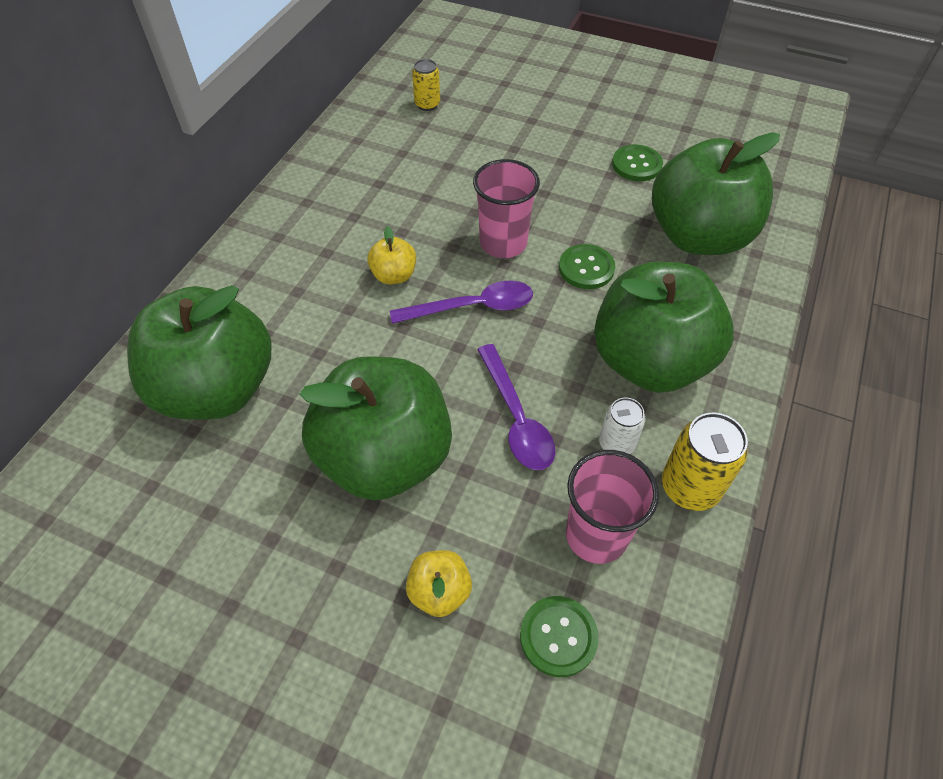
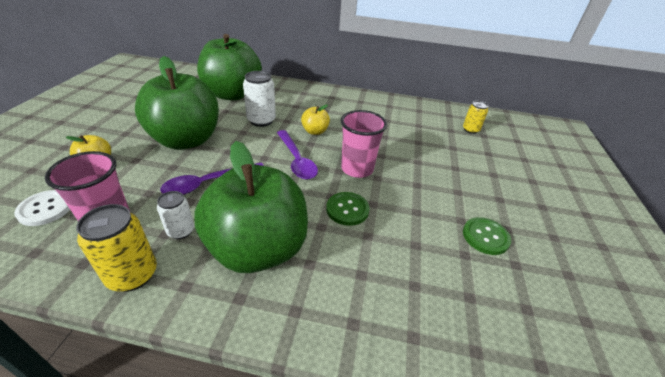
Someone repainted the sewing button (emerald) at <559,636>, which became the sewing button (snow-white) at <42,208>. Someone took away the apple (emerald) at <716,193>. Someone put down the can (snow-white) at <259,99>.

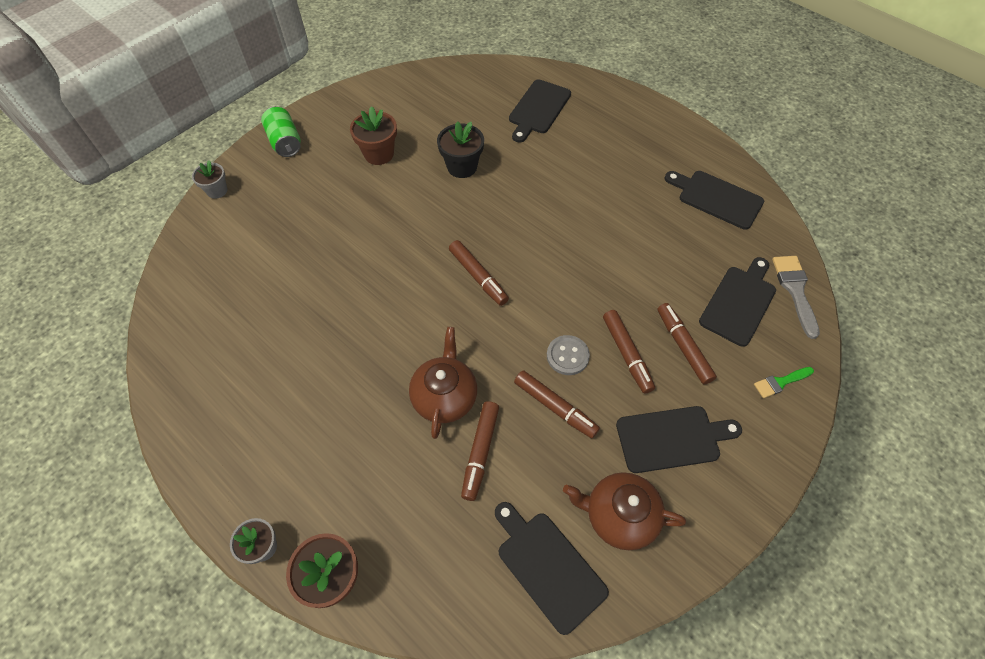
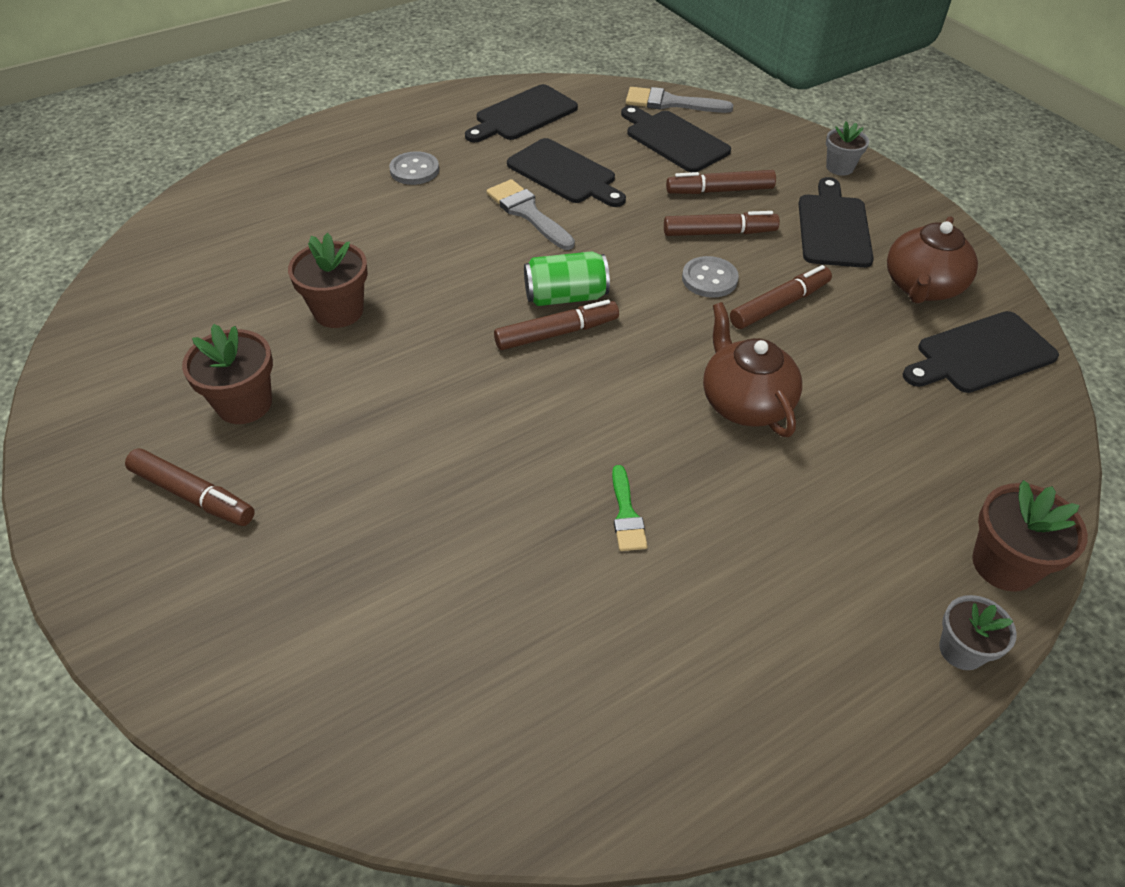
Someone carried the potted plant (ash-grey) from <210,179> to <847,149>. Someone carried the can (emerald) from <281,132> to <567,278>. Someone rotated the china teapot (russet) at <443,383> by 45 degrees clockwise. Someone repainted the potted plant (ebony) at <460,149>, which became the potted plant (russet) at <328,280>. Someone carried the marker (russet) from <480,451> to <190,487>. Someone carried the chopping board (ebony) from <540,111> to <566,172>. Someone carried the paint brush (emerald) from <784,382> to <629,508>. Someone put down the sewing button (ash-grey) at <414,168>. Someone put down the paint brush (ash-grey) at <531,214>.

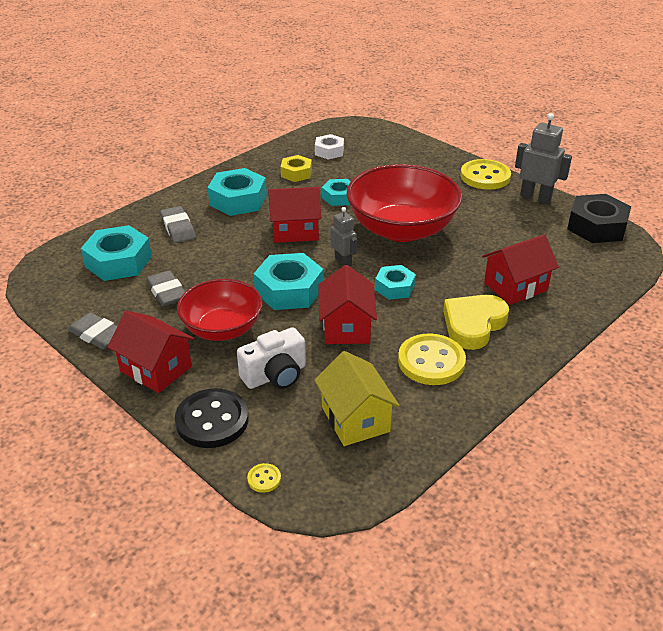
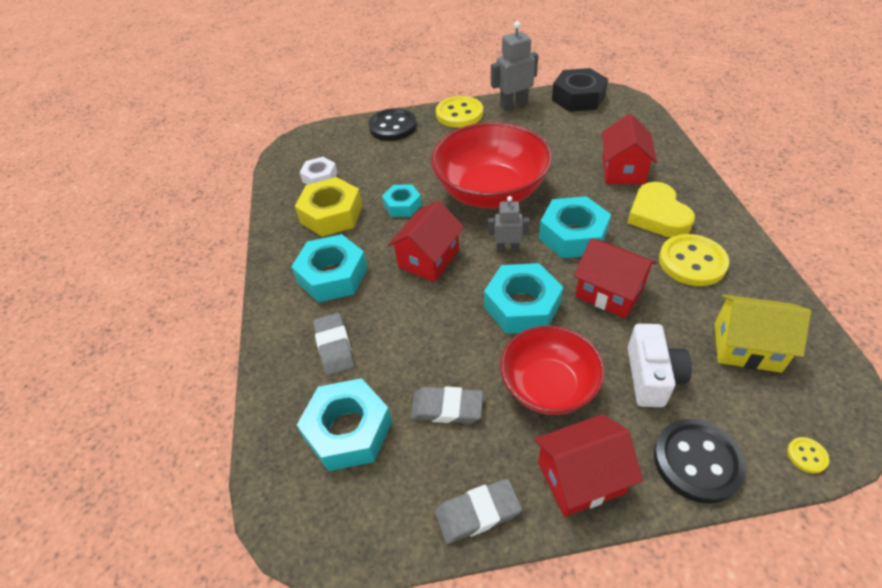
Someone rotated the pencil eraser (ash-grey) at <178,224> by 60 degrees clockwise. Someone scaled the hexagon nut (golden) at <296,168> by 1.66. Someone scaled the hexagon nut (aqua) at <395,282> by 1.66. Someone put down the sewing button (ebony) at <392,124>.

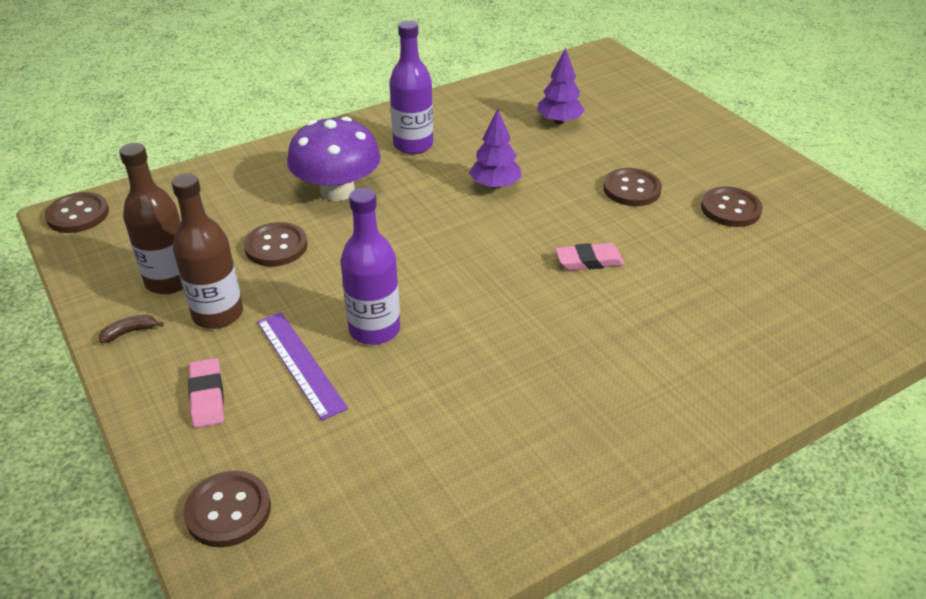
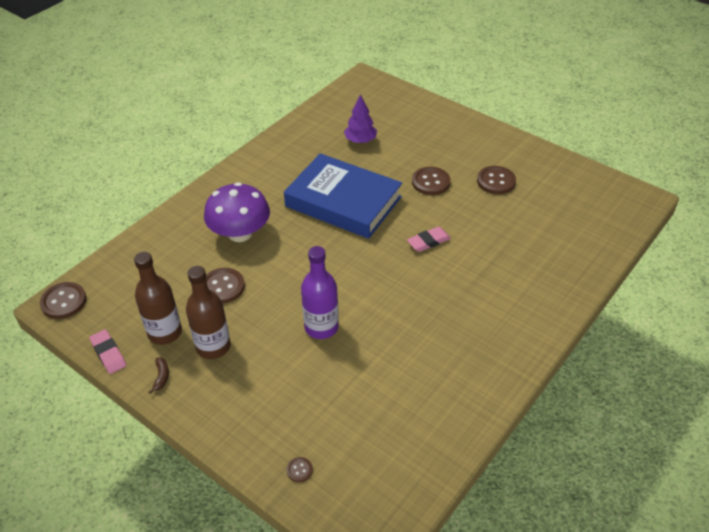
Someone rotated the toy banana (russet) at <131,329> by 135 degrees clockwise. Someone scaled the sewing button (russet) at <227,509> by 0.49. Someone carried the pencil eraser (rose-pink) from <206,393> to <107,351>. Someone took away the ruler (purple) at <302,366>. Someone took away the bottle (purple) at <411,87>. Someone swapped the tree (purple) at <495,148> for the book (cobalt) at <343,196>.

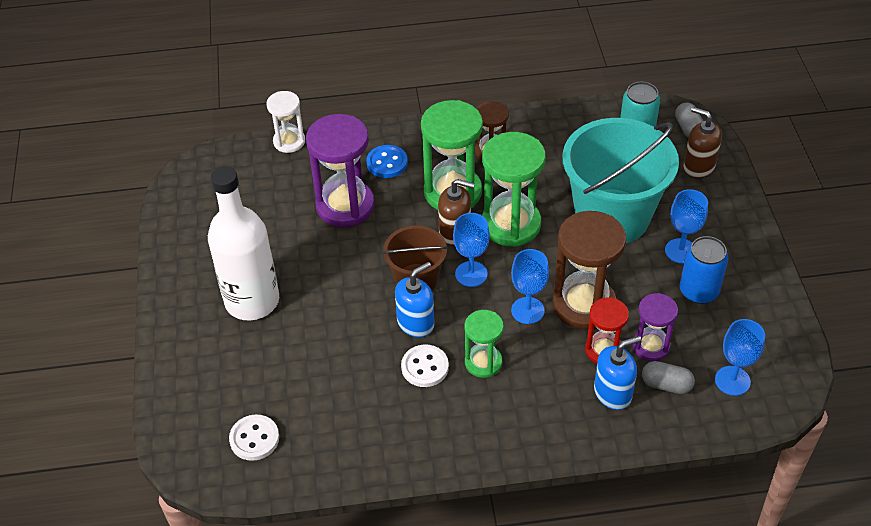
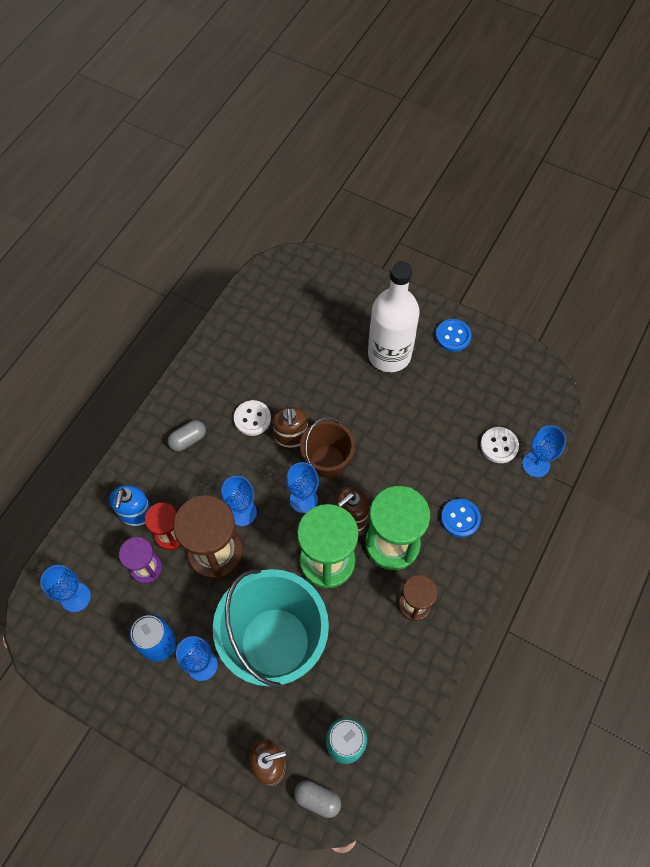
Someone carried the sewing button (snow-white) from <254,438> to <499,445>. Someone swapped the hourglass (snow-white) at <285,122> for the chalice (cobalt) at <544,451>. Someone took away the hourglass (purple) at <340,170>. Someone repainted the soap pump (cobalt) at <414,300>, which became the soap pump (russet) at <290,427>. Someone took away the hourglass (emerald) at <484,344>. Someone carried the capsule (ash-grey) from <668,377> to <186,435>. Someone put down the sewing button (cobalt) at <454,335>.

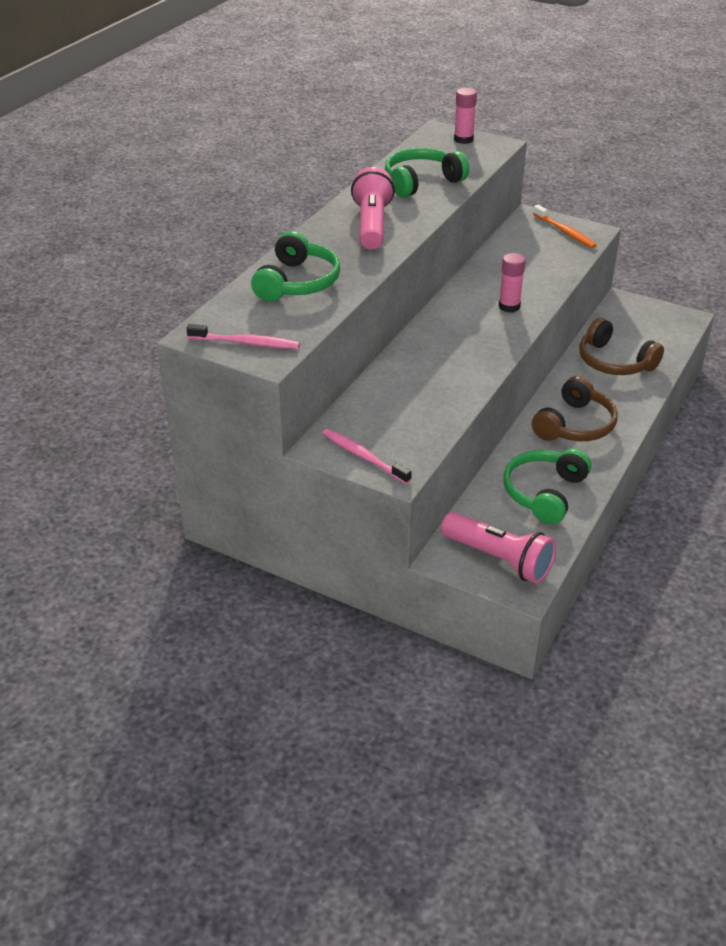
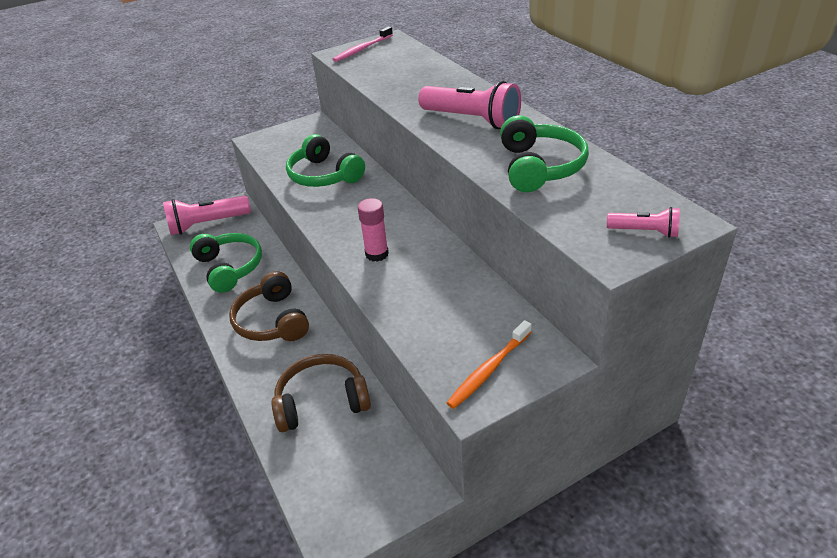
Someone carried the headset (emerald) from <295,266> to <325,160>. Someone took away the toothbrush (rose-pink) at <367,456>. Someone swapped the glue stick (rose-pink) at <465,116> for the torch (rose-pink) at <643,222>. Someone rotated the toothbrush (orange-coloured) at <564,226> by 45 degrees counterclockwise.

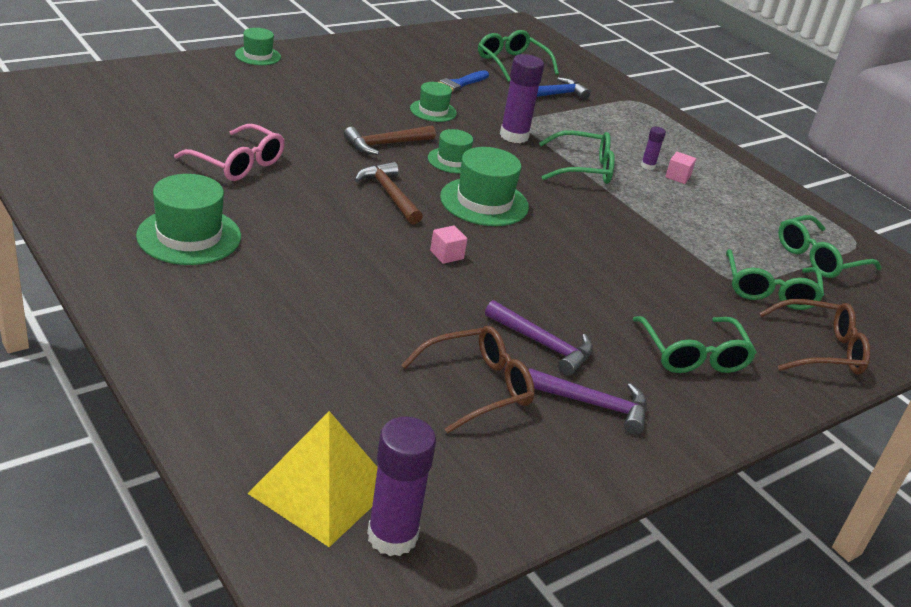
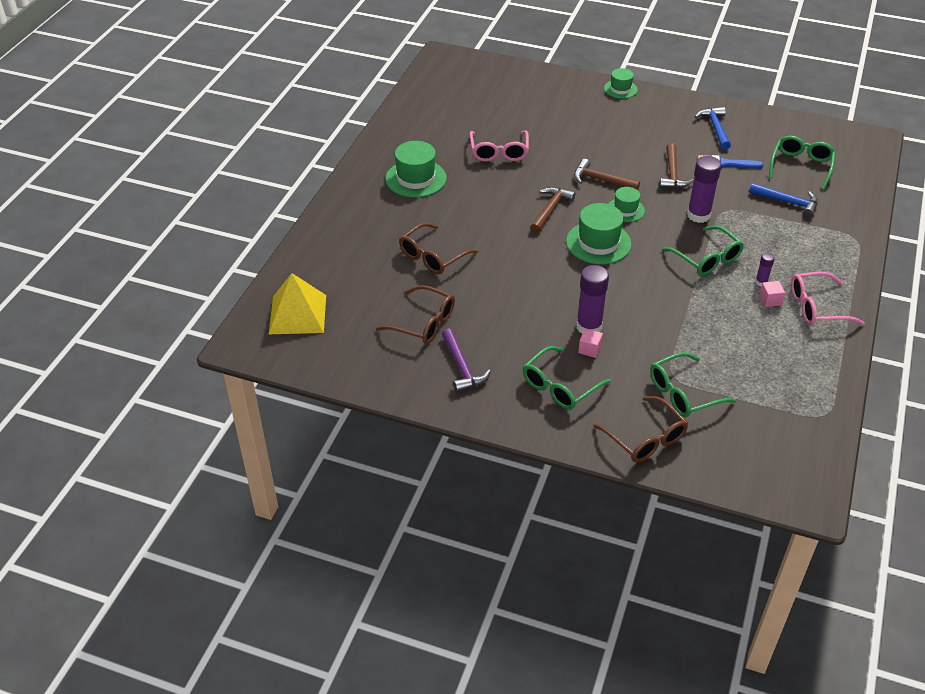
Someone carried the glue stick (purple) from <401,486> to <592,299>. Someone swapped the top hat (emerald) at <433,102> for the hammer (russet) at <676,166>. Someone carried the cube (rose-pink) from <448,244> to <590,343>. Someone took away the hammer (purple) at <539,338>. Someone took away the glasses (emerald) at <829,246>. Someone put down the glasses (russet) at <438,248>. Someone put down the hammer (cobalt) at <713,128>. Someone put down the glasses (rose-pink) at <828,298>.

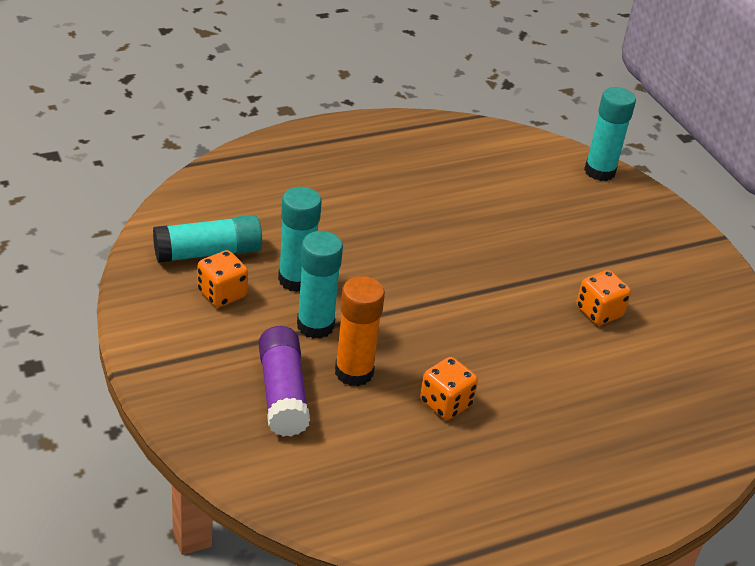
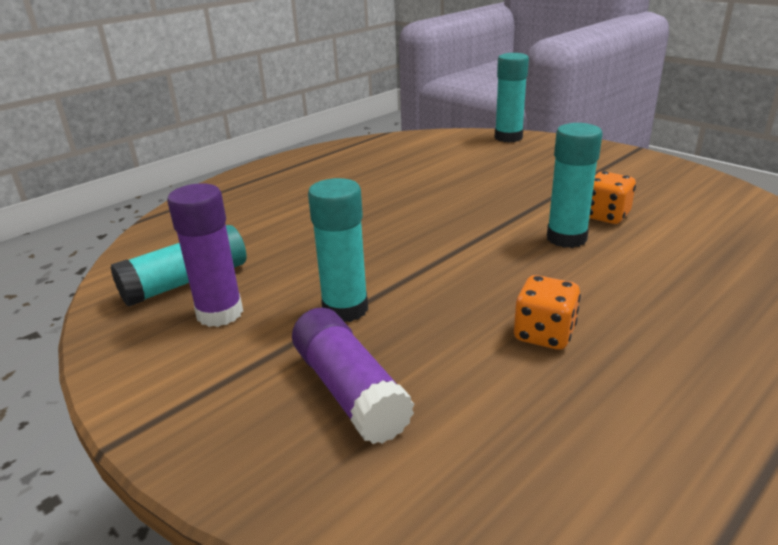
Someone swapped the die (orange-coloured) at <222,278> for the glue stick (purple) at <205,255>. Someone carried the glue stick (aqua) from <300,239> to <575,185>. Someone took away the glue stick (orange-coloured) at <360,331>.

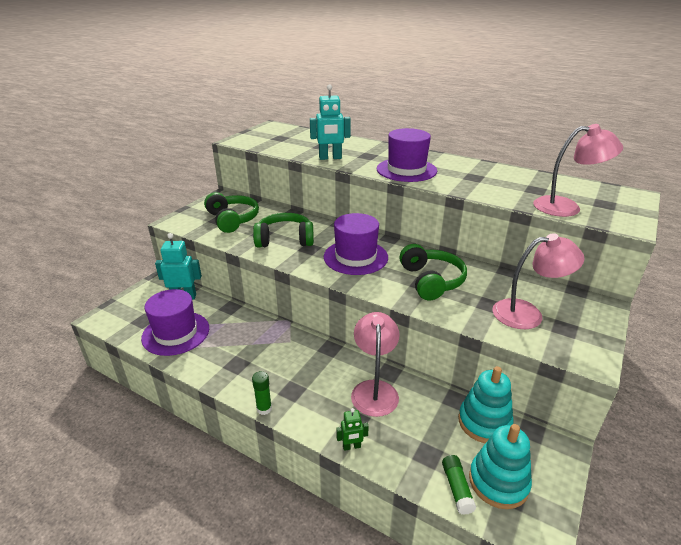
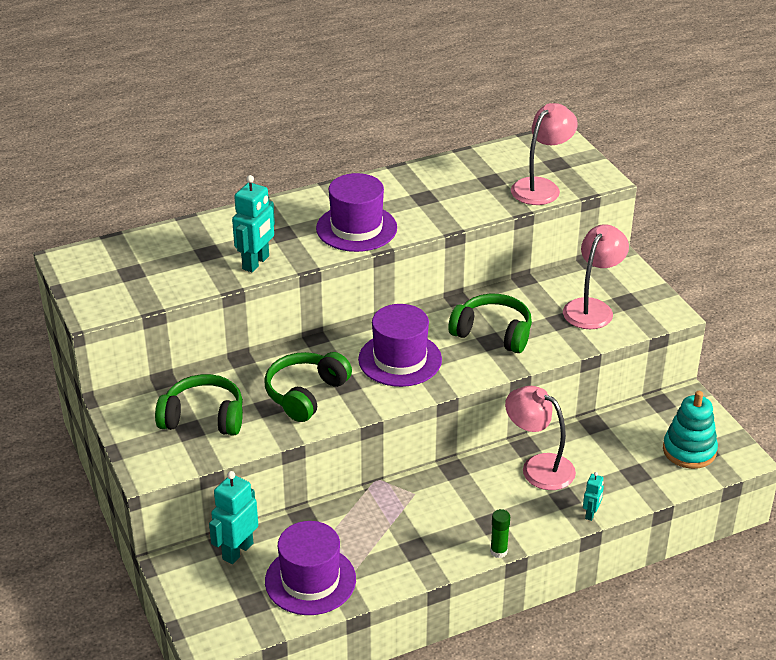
Someone repainted the toy robot (emerald) at <352,429>, which became the toy robot (aqua) at <593,496>. Someone took away the glue stick (emerald) at <459,485>. Someone took away the ring stacker (aqua) at <485,404>.

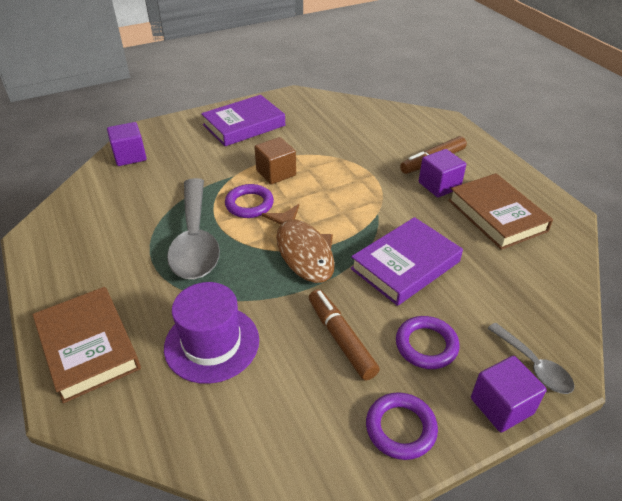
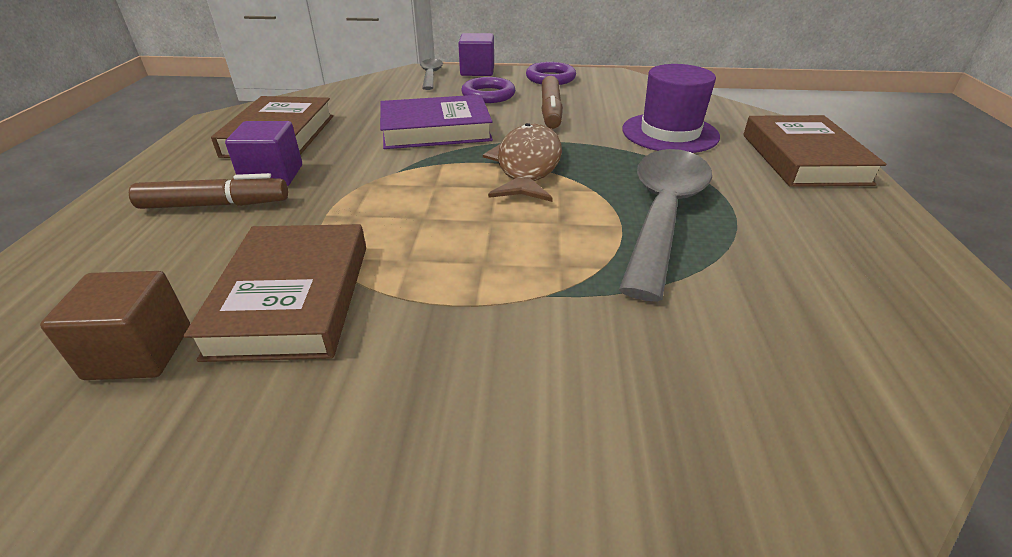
Someone took away the cube (purple) at <127,144>. Someone took away the book (purple) at <243,120>. Someone took away the ring (purple) at <249,201>. Someone carried the cube (russet) from <275,160> to <115,325>. Someone put down the book (russet) at <275,293>.

